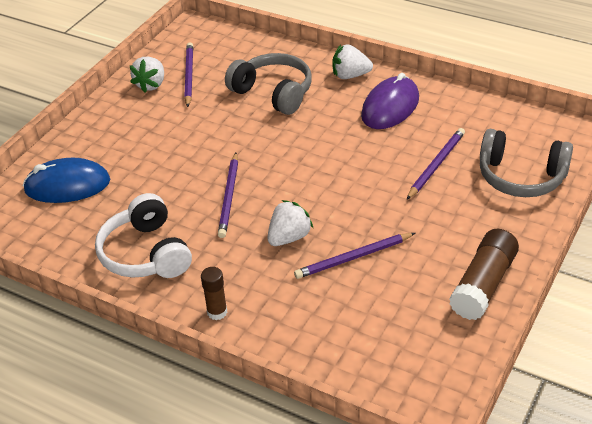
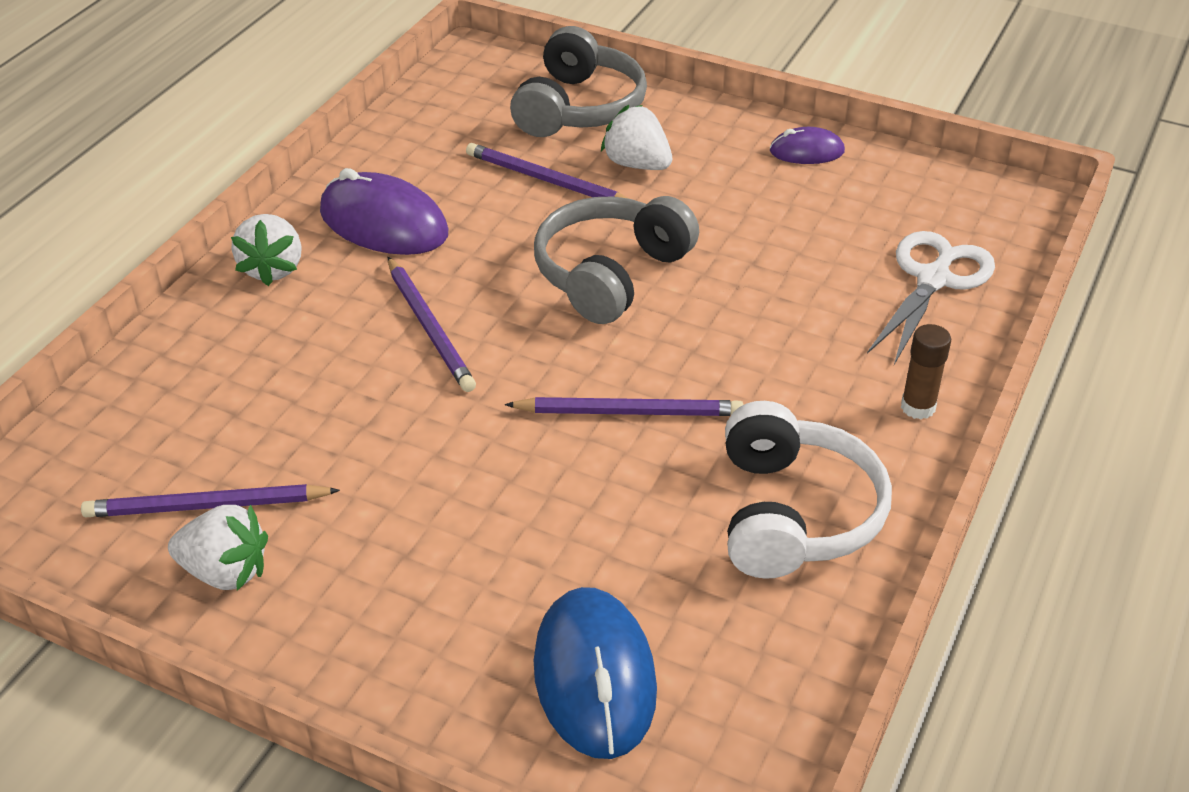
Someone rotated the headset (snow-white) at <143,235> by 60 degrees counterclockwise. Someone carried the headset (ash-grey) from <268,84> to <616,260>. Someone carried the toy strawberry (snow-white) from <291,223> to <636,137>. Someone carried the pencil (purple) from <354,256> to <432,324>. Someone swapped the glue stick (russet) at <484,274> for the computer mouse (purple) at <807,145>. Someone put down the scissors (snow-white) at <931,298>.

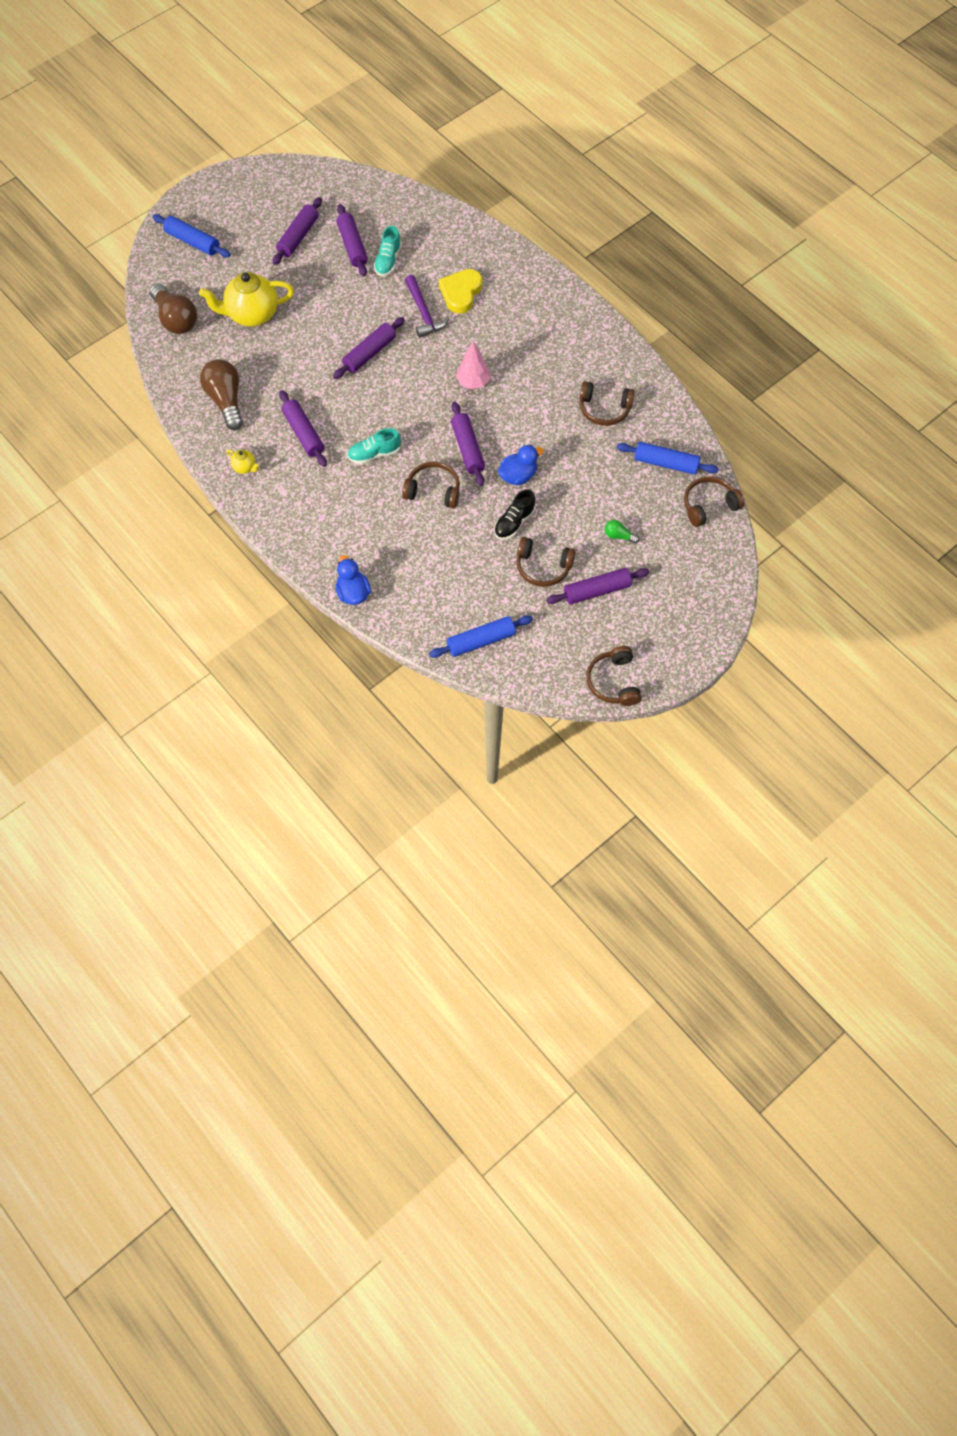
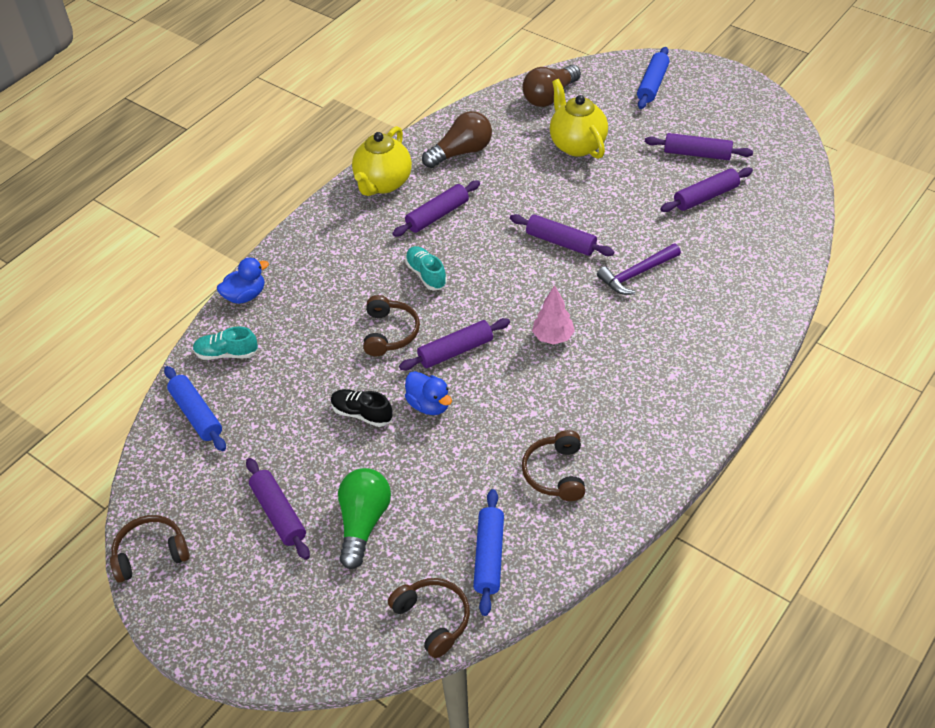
Someone scaled the china teapot (golden) at <242,462> by 2.30. Someone carried the lace-up shoe (aqua) from <388,251> to <225,343>. Someone took away the heart (golden) at <461,291>. Someone took away the headset (russet) at <546,562>. Someone scaled the light bulb (emerald) at <622,532> by 2.15.

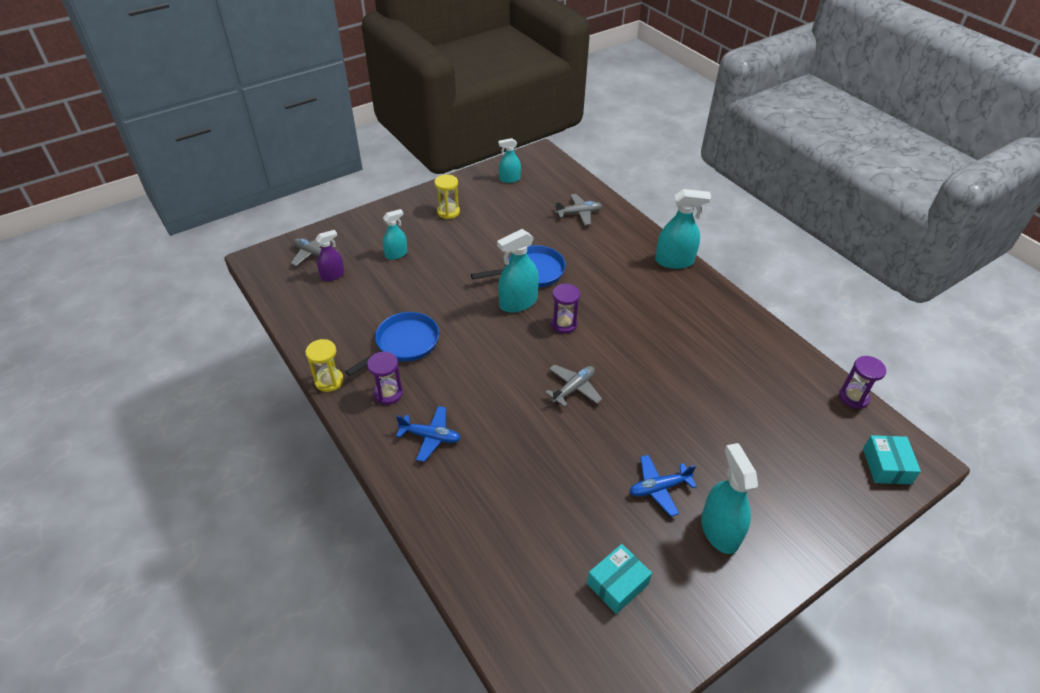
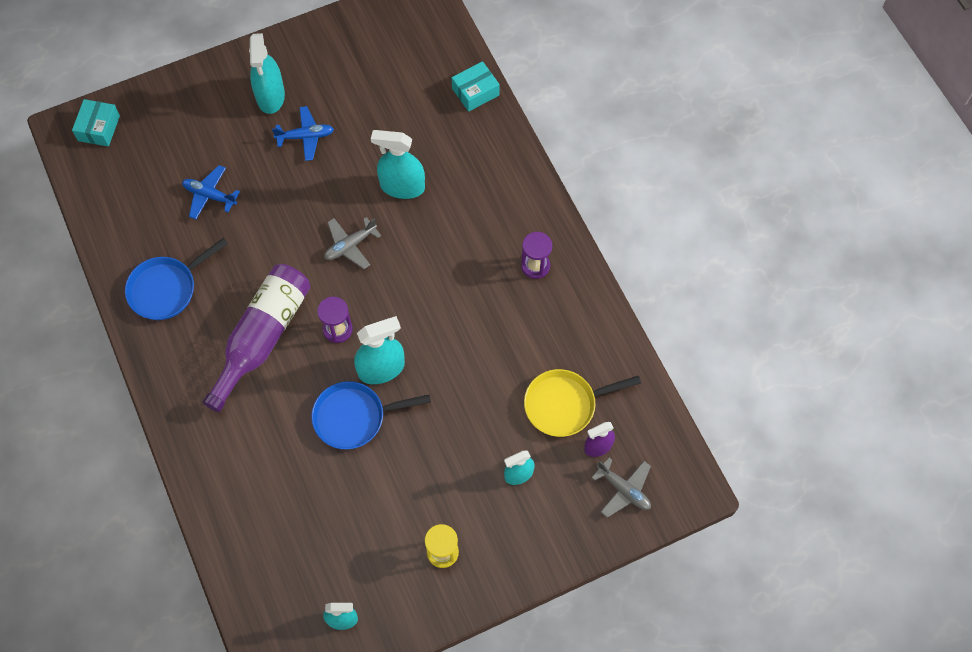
Someone took away the hourglass (golden) at <324,365>. Someone carried the skillet (cobalt) from <392,344> to <176,279>. Someone carried the toy plane (cobalt) from <428,434> to <211,192>. Someone took away the toy plane (ash-grey) at <578,209>. Someone carried the box (aqua) from <619,579> to <476,86>. Someone carried the spray cleaner (aqua) from <683,229> to <398,164>. Someone took away the hourglass (purple) at <862,382>. Someone put down the bottle (purple) at <256,338>. Someone put down the skillet (golden) at <582,403>.

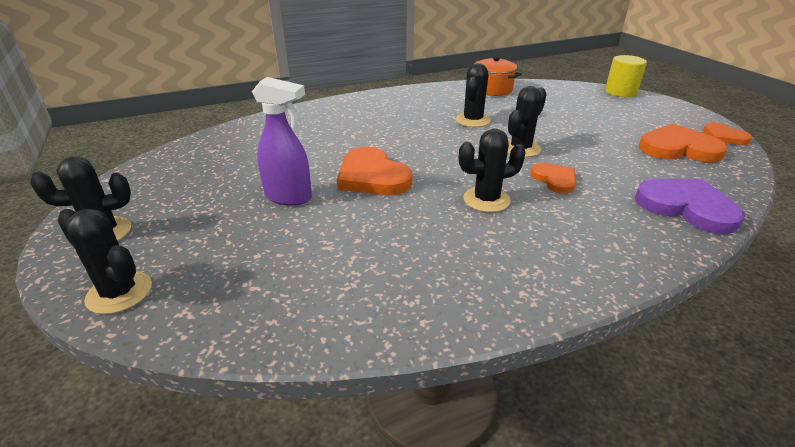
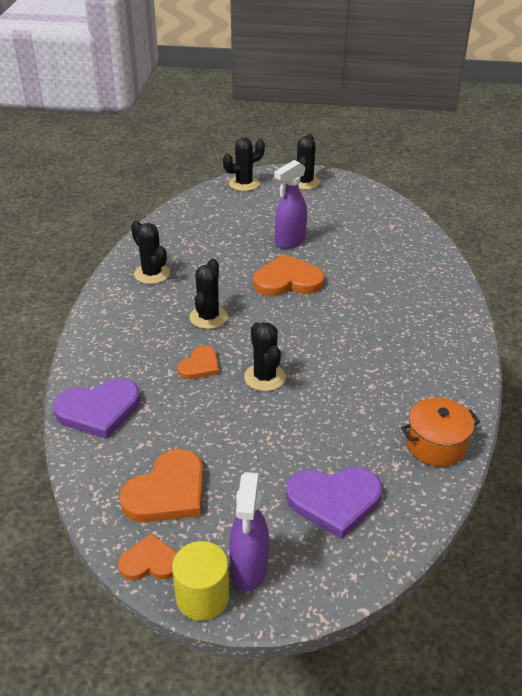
Someone carried the cactus (ebony) from <473,95> to <150,252>. Someone rotated the heart (orange-coloured) at <553,178> by 60 degrees counterclockwise. Someone carried the cylinder shape (golden) from <626,76> to <200,581>. Someone put down the spray cleaner (purple) at <249,531>. Someone put down the heart (purple) at <334,503>.

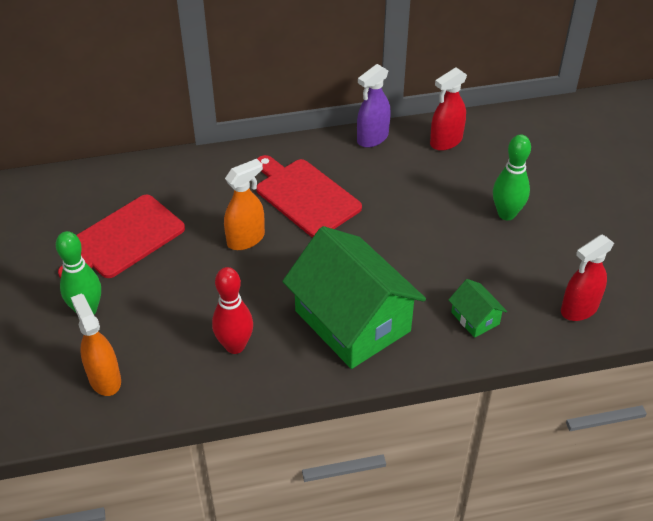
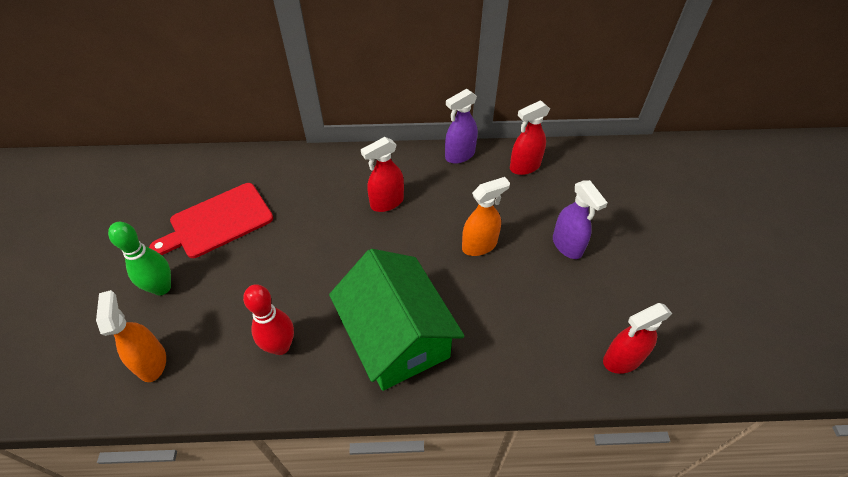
Someone carried the spray cleaner (orange-coloured) from <244,204> to <486,216>. Someone swapped the chopping board (crimson) at <309,196> for the spray cleaner (crimson) at <382,174>. Someone took away the house (emerald) at <477,308>. Someone swapped the tenpin (emerald) at <512,177> for the spray cleaner (purple) at <580,219>.

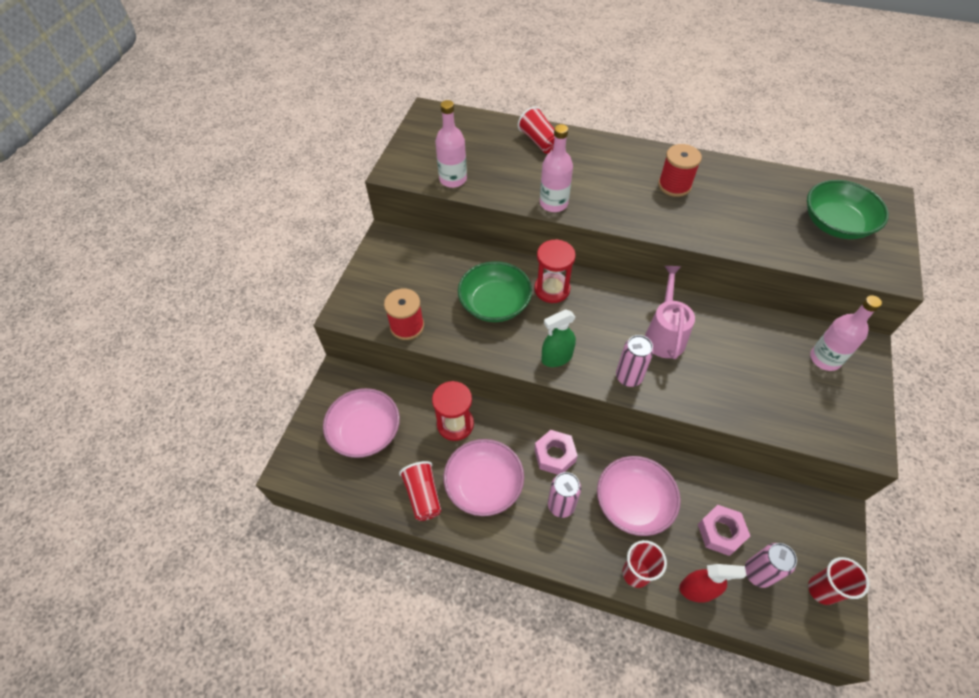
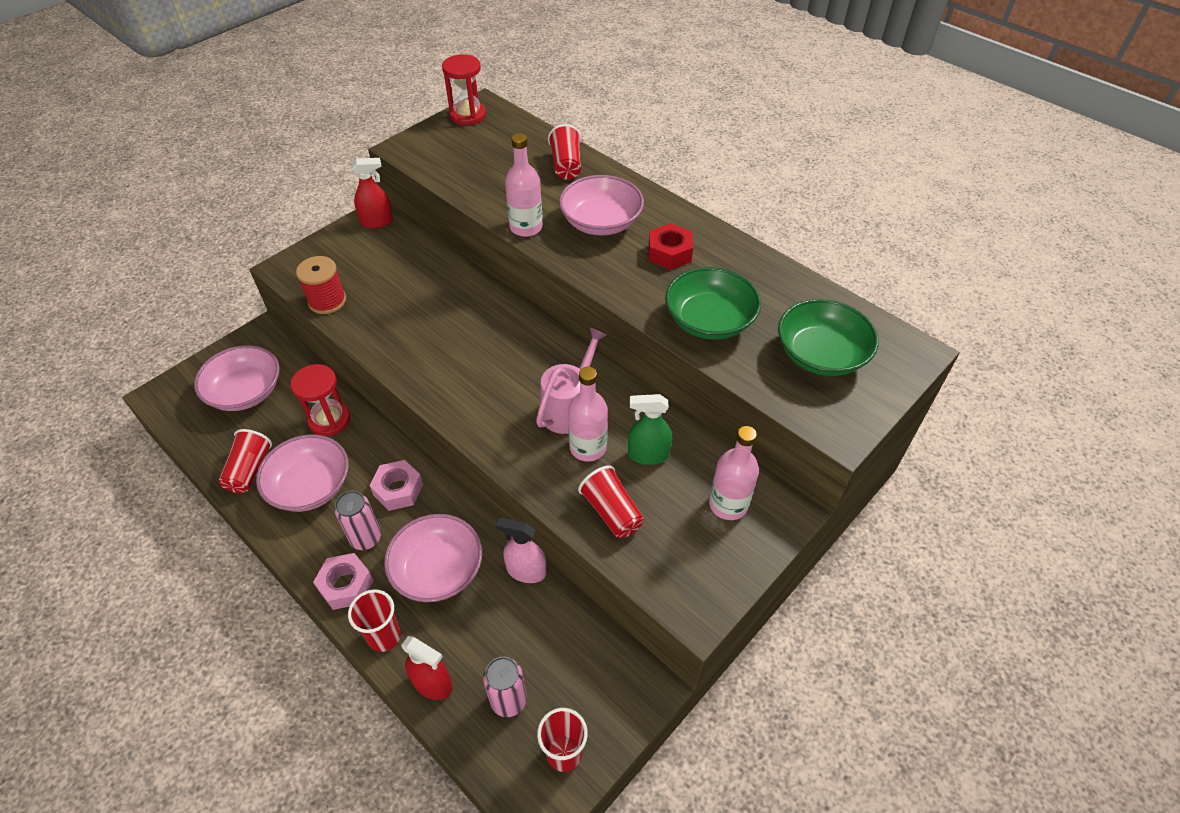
Someone carried the bottle (rose-pink) from <451,144> to <588,414>. Someone carried the serving bowl (emerald) from <495,291> to <713,303>. Someone carried the hourglass (crimson) from <555,271> to <464,89>. Someone carried the spray cleaner (emerald) from <558,338> to <650,429>. Someone took away the can (rose-pink) at <635,361>. Someone swapped the spool (crimson) at <680,170> for the hexagon nut (crimson) at <671,246>. Someone carried the hexagon nut (rose-pink) from <724,530> to <343,581>. Someone put down the spray cleaner (crimson) at <372,193>. Someone put down the spray cleaner (rose-pink) at <521,550>. Someone put down the serving bowl (rose-pink) at <601,205>. Someone put down the beaker (crimson) at <611,502>.

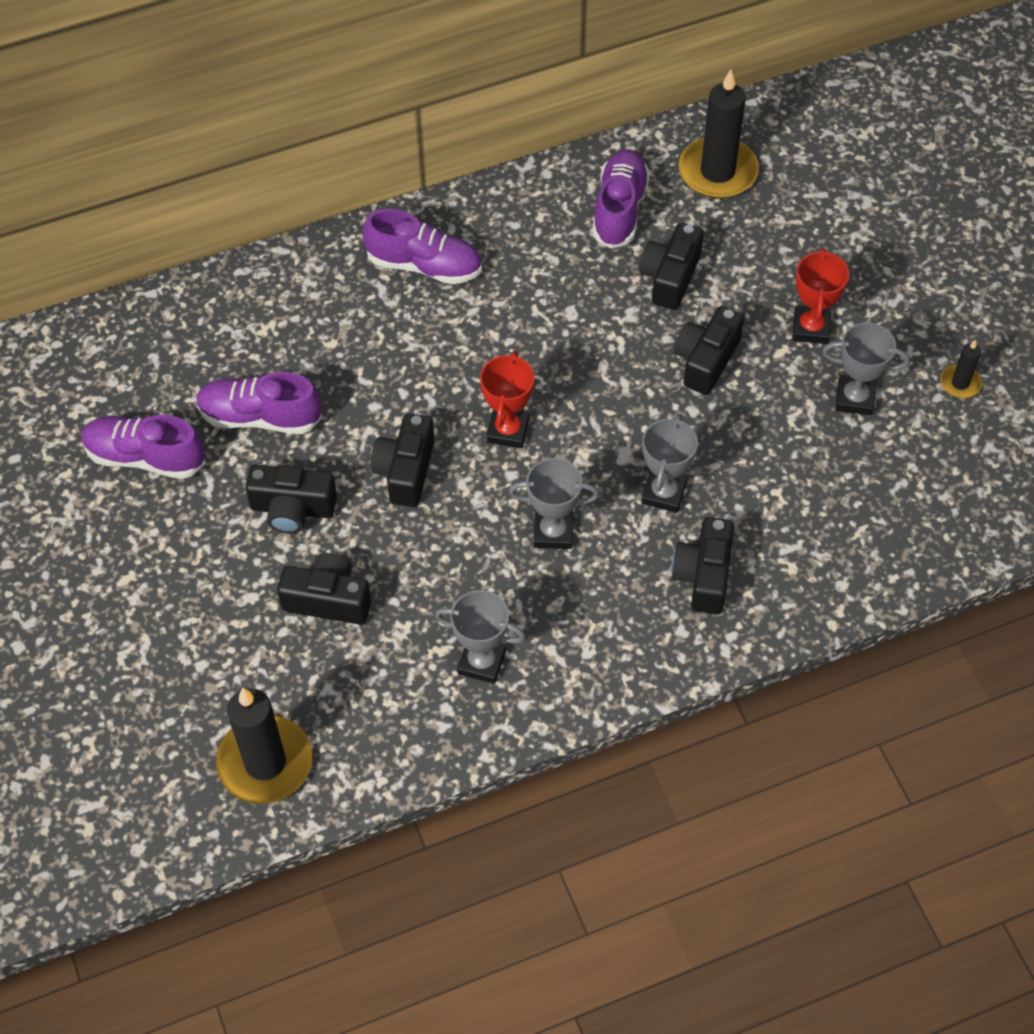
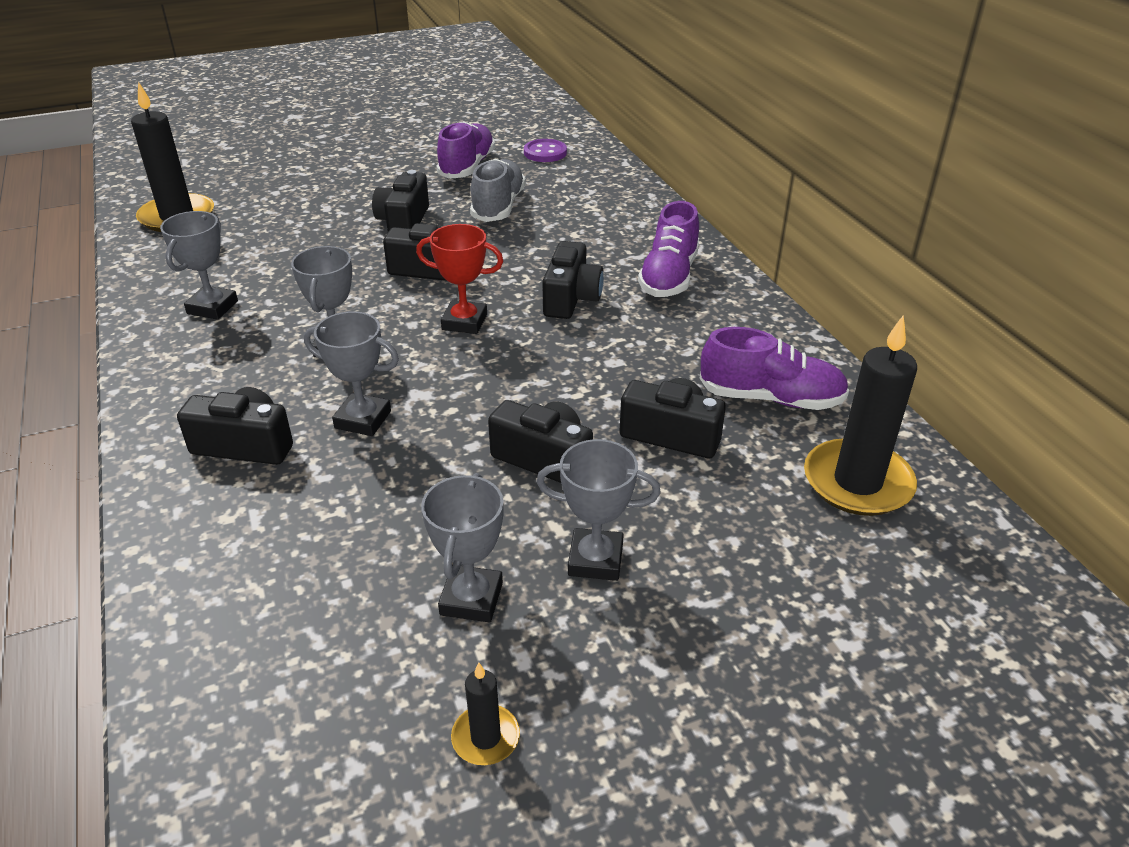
Someone repainted the lace-up shoe (purple) at <259,403>, which became the lace-up shoe (ash-grey) at <498,190>. Someone carried the compact camera (ebony) from <324,589> to <573,280>. Someone repainted the prize cup (crimson) at <821,296>, which became the prize cup (ash-grey) at <598,510>. Someone put down the sewing button (purple) at <545,150>.

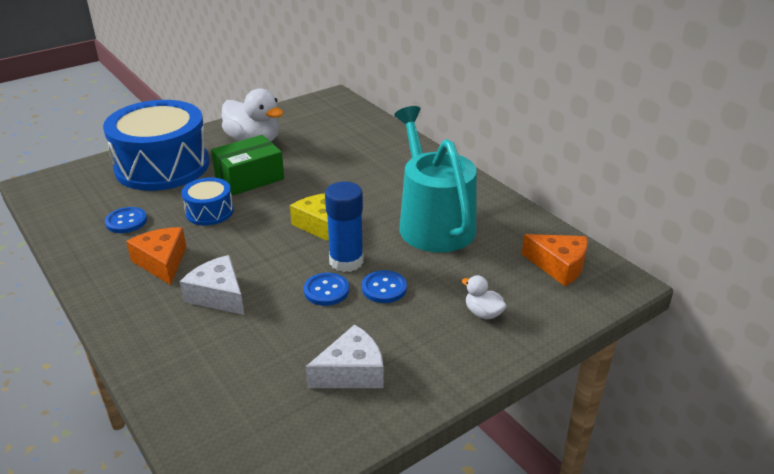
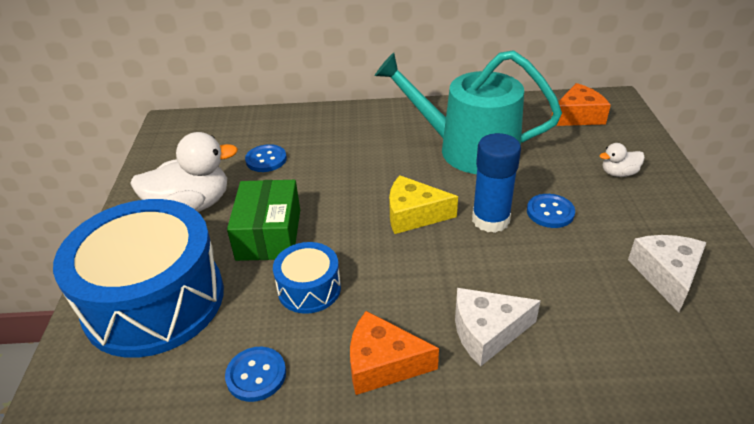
Someone carried the sewing button (cobalt) from <326,289> to <266,158>.

